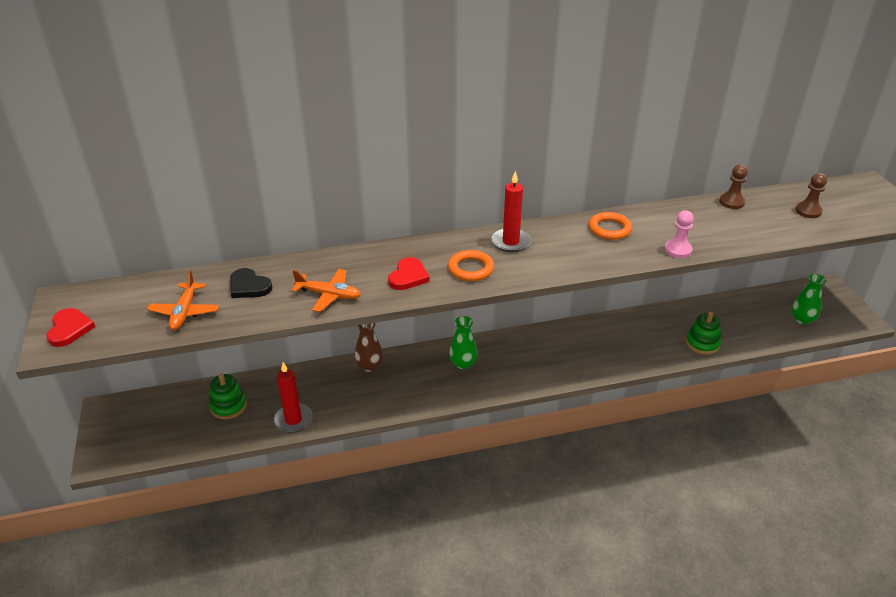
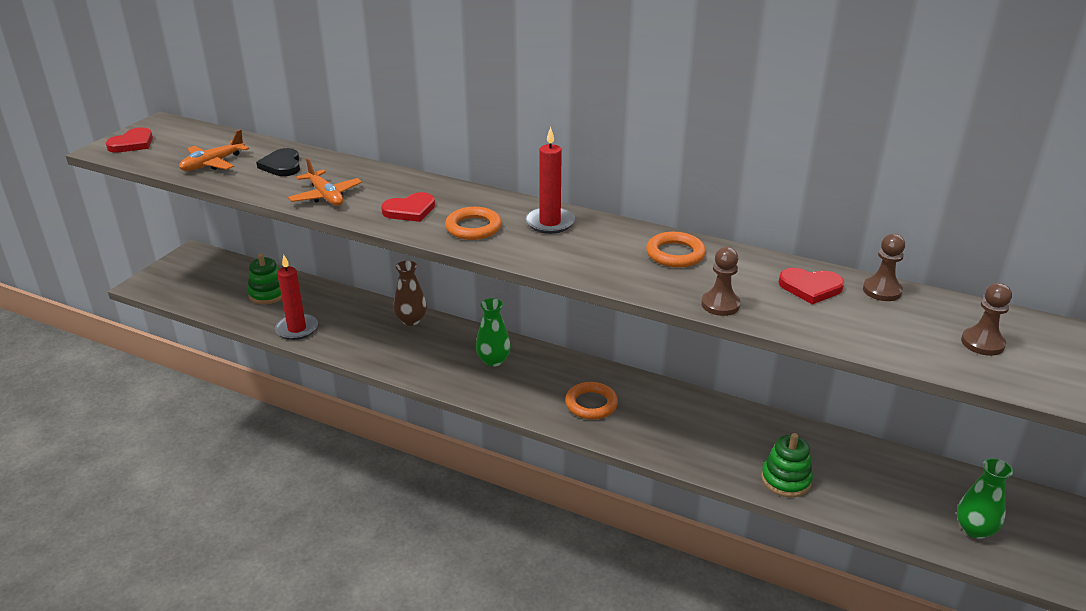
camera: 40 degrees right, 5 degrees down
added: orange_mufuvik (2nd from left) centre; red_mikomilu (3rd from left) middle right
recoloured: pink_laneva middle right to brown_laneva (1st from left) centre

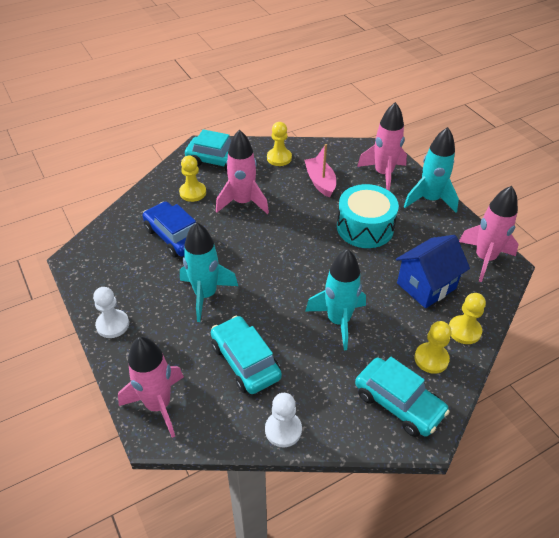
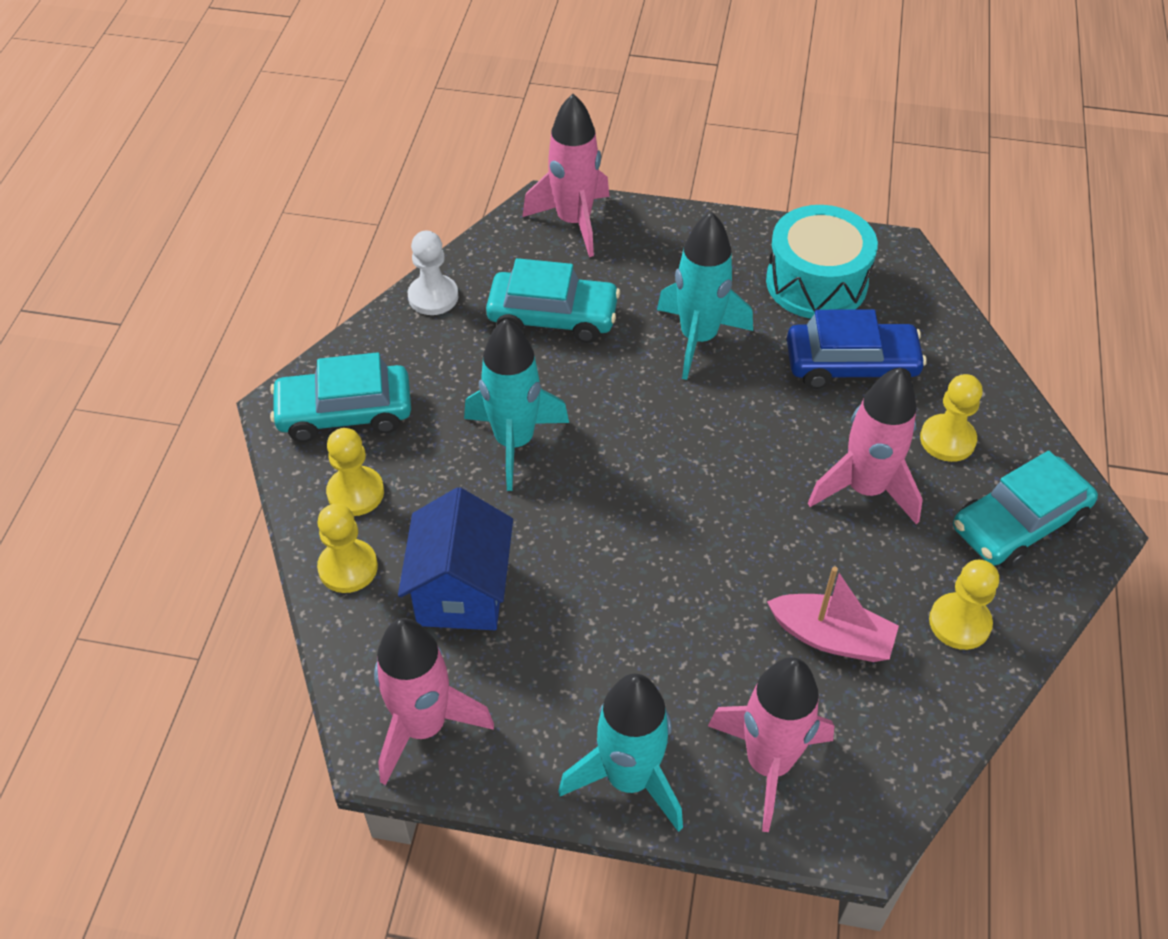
camera: 130 degrees right, 5 degrees up
removed: white_laneva (1st from left) middle left
moved: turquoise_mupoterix centre to top right

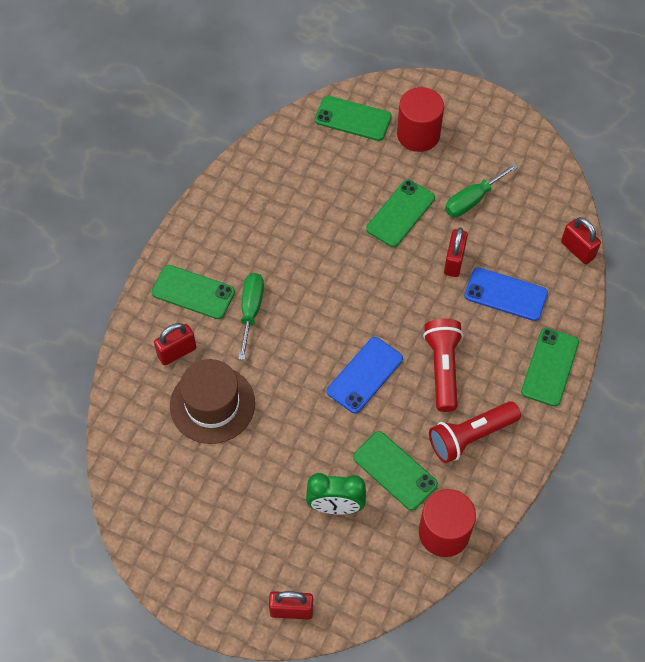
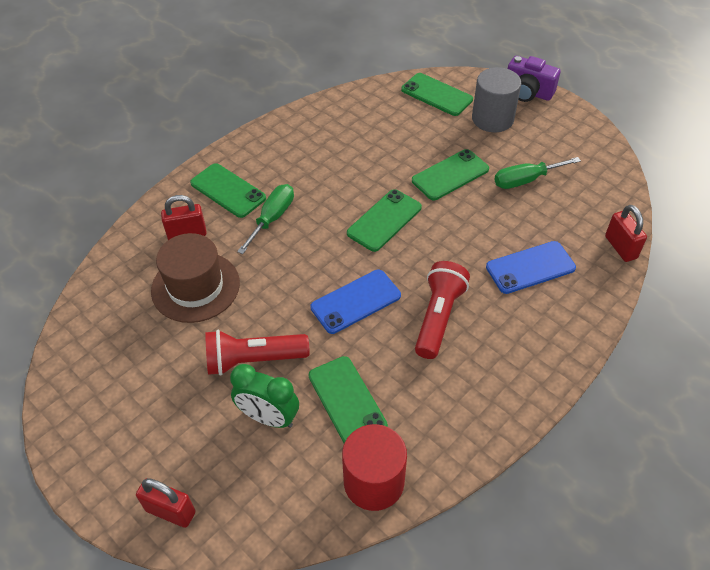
camera: 20 degrees right, 10 degrees down
removed: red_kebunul (3rd from left) middle right
added: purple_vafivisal top right
moved: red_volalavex (2nd from left in the first image) middle right to red_volalavex (1st from left) centre; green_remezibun (5th from left in the first image) middle right to green_remezibun (3rd from left) centre
recoloured: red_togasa (1st from left) top centre to grey_togasa top right
turned: blue_remezibun (2nd from left) middle right = middle right 60 degrees counterclockwise

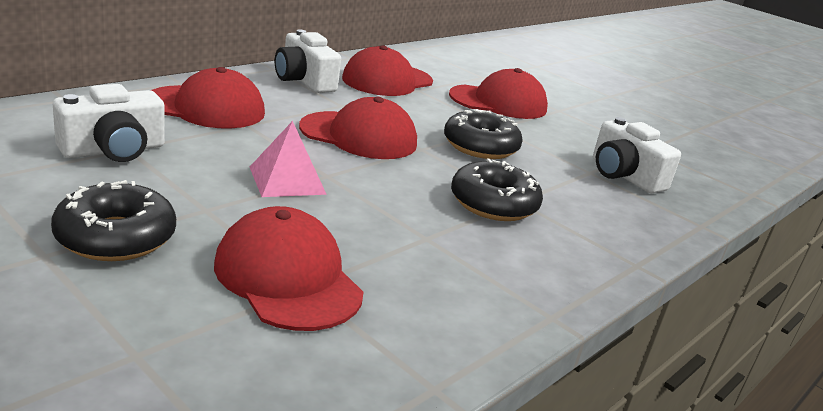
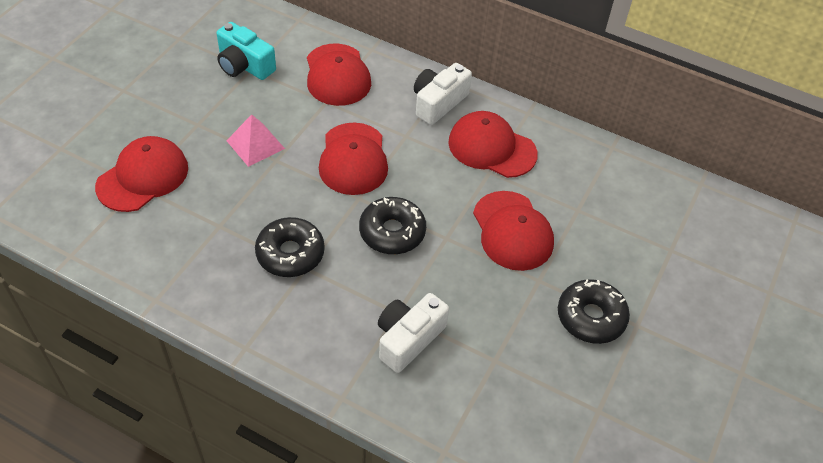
camera: 75 degrees right, 25 degrees up
moved: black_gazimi (1st from left in the first image) middle left to black_gazimi (3rd from left) bottom right
recoloured: white_vafivisal (1st from left) top left to turquoise_vafivisal top left

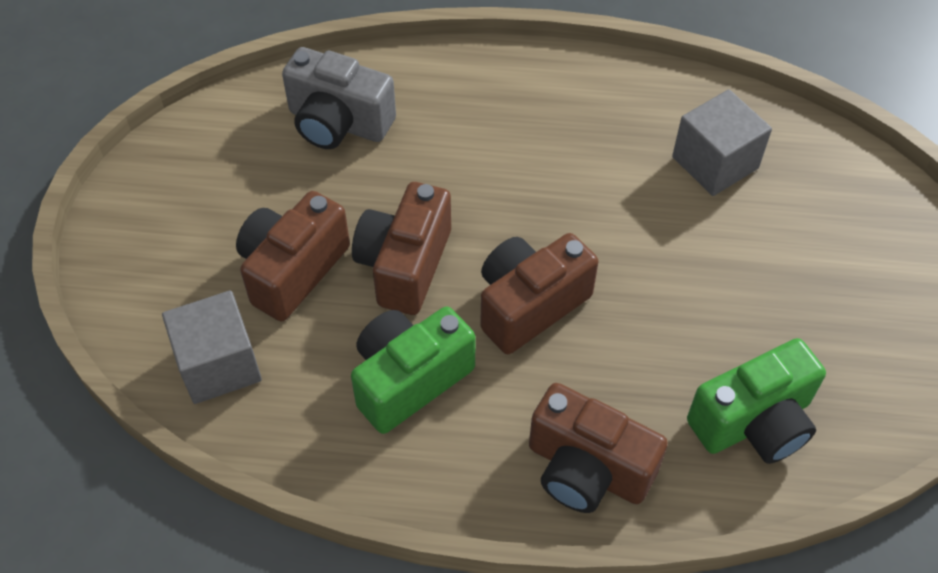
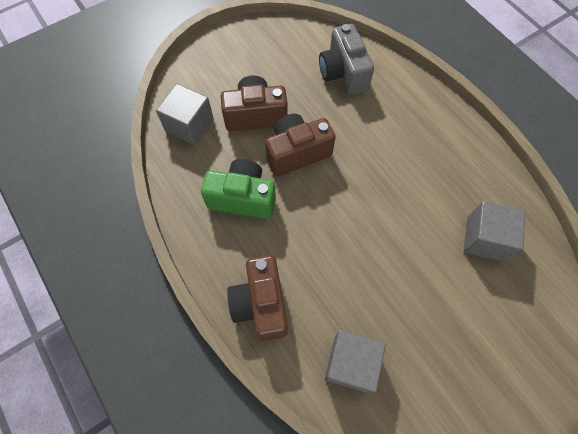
camera: 50 degrees right, 10 degrees up
removed: brown_vafivisal (3rd from left) centre
replaced: green_vafivisal (2nd from left) bottom right to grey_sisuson (2nd from left) bottom centre

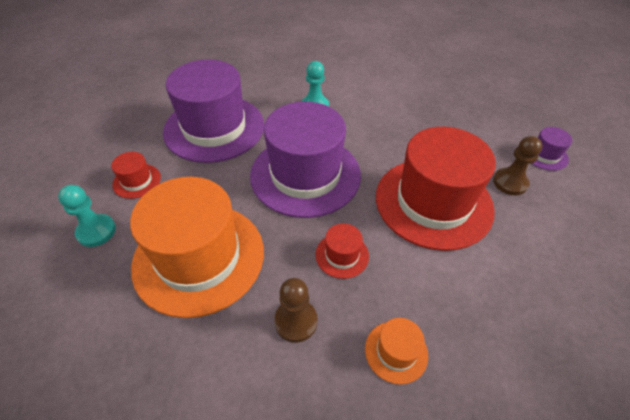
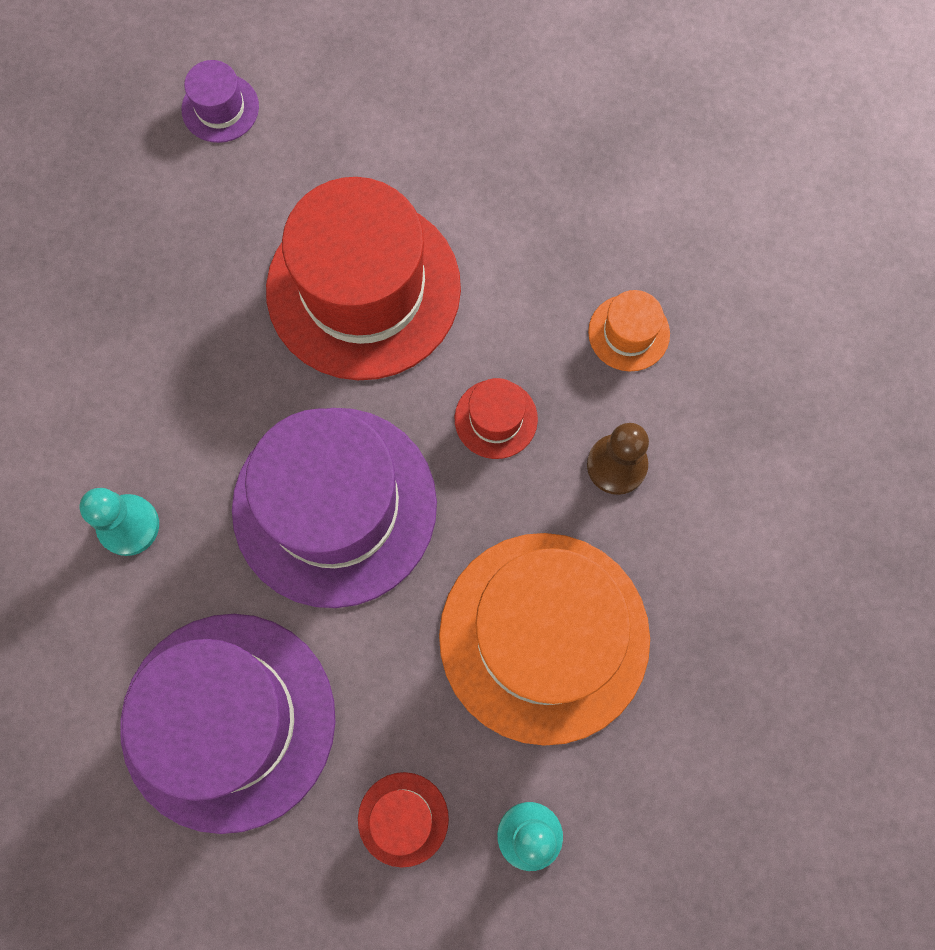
camera: 100 degrees left, 25 degrees up
removed: brown_laneva (2nd from left) middle right

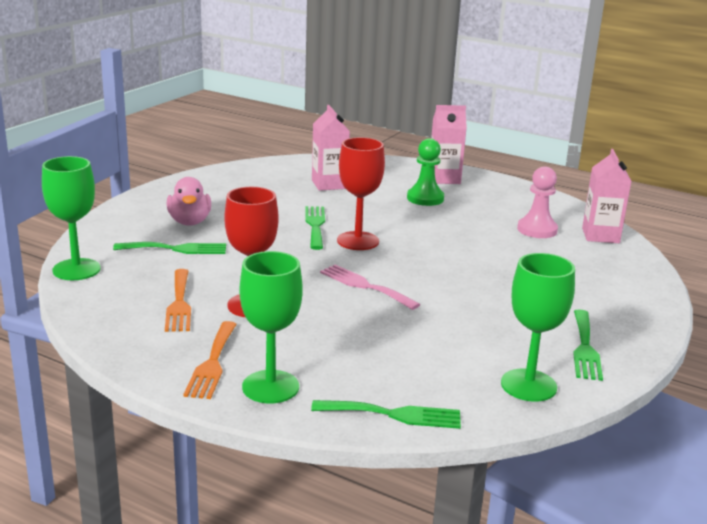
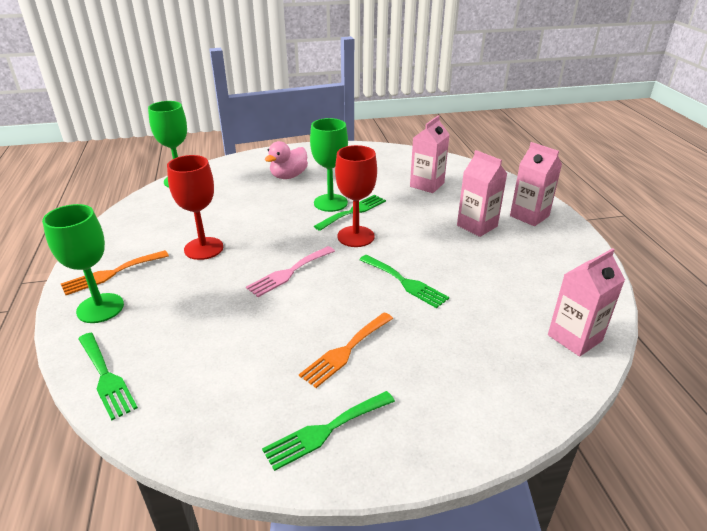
camera: 50 degrees right, 10 degrees up
removed: pink_laneva middle right
moved: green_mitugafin (1st from left in the first image) middle left to green_mitugafin (4th from left) centre; orange_mitugafin (1st from left in the first image) middle left to orange_mitugafin (2nd from left) centre; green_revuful (3rd from left) middle right to top centre
replaced: green_laneva top centre to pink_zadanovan (2nd from left) middle right
turned: pink_mitugafin centre = centre 135 degrees counterclockwise

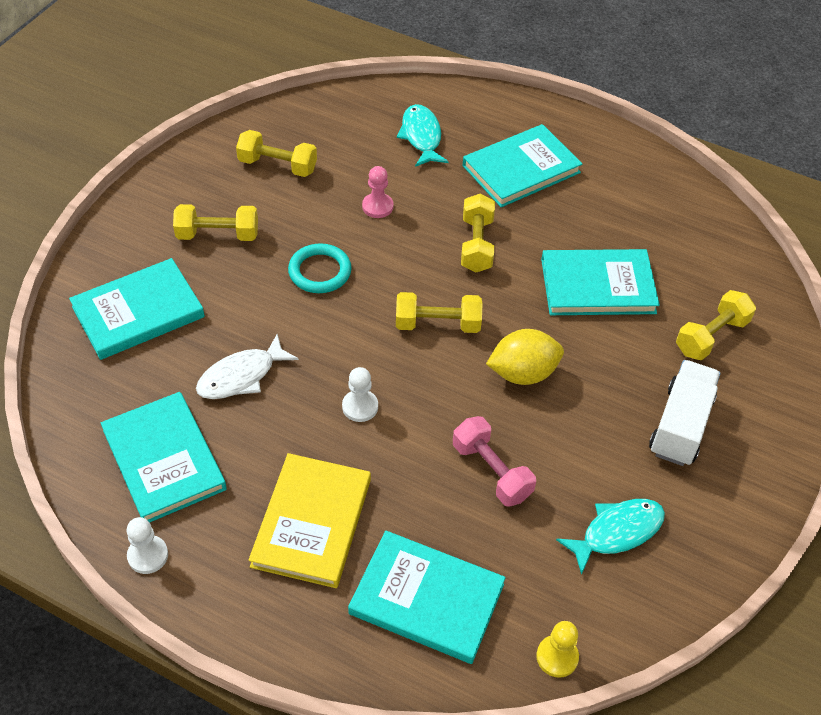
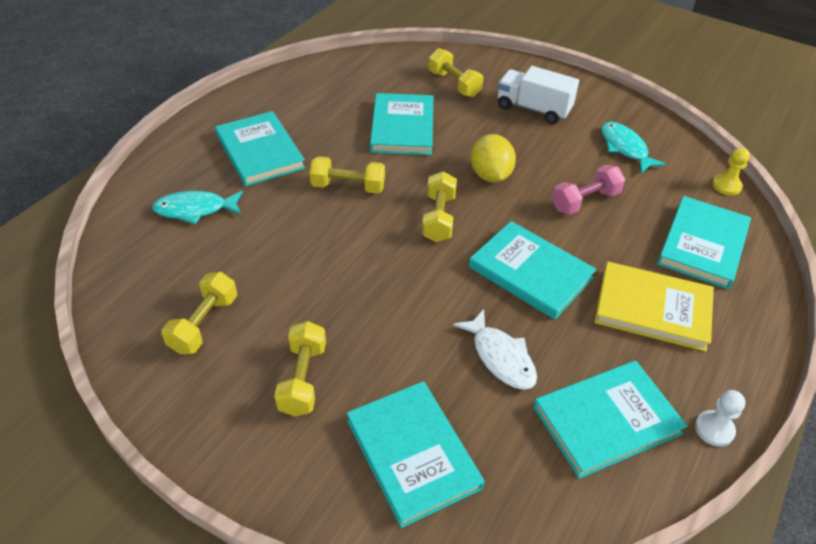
camera: 85 degrees left, 5 degrees down
removed: turquoise_mufuvik centre; pink_laneva top centre
replaced: white_laneva (2nd from left) centre to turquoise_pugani (4th from left) centre

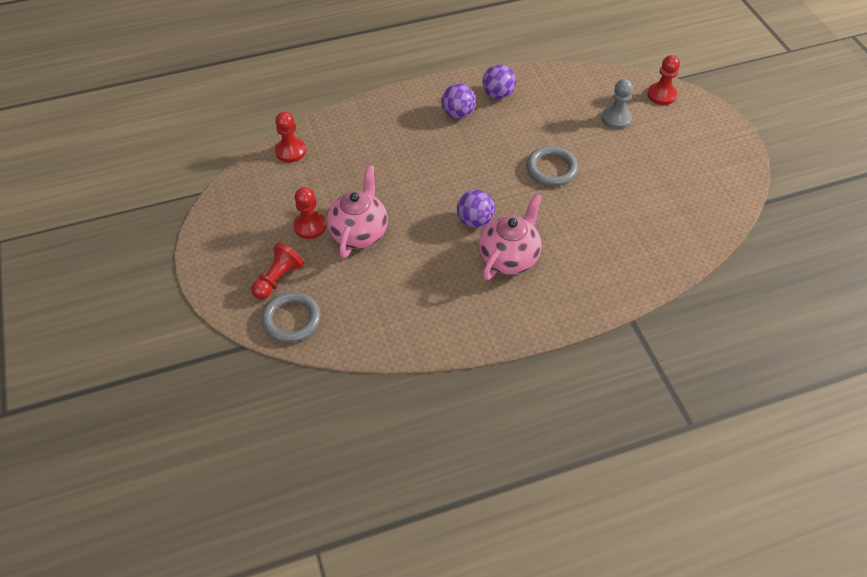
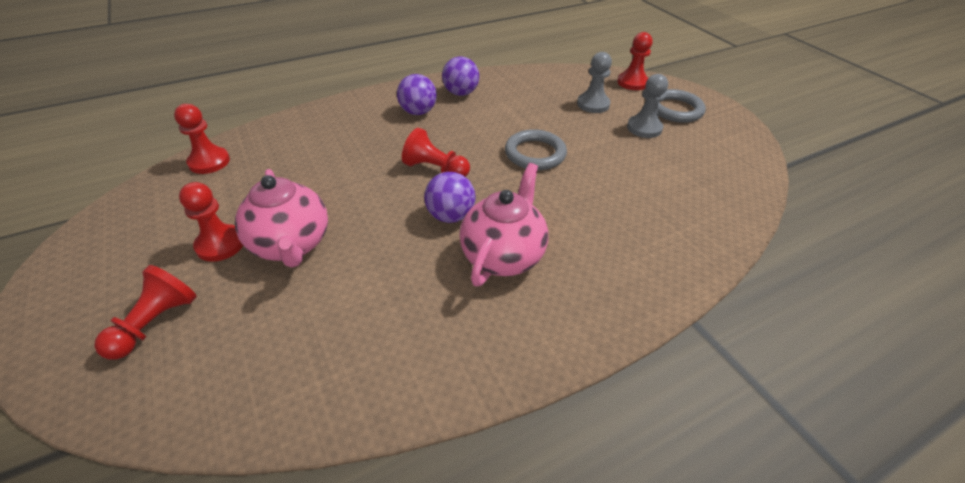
camera: 10 degrees left, 10 degrees down
added: red_laneva (4th from left) top centre; grey_laneva (2nd from left) top right
moved: grey_mufuvik (1st from left in the first image) centre to grey_mufuvik (2nd from left) top right
turned: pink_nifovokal (1st from left) centre = middle left 150 degrees clockwise

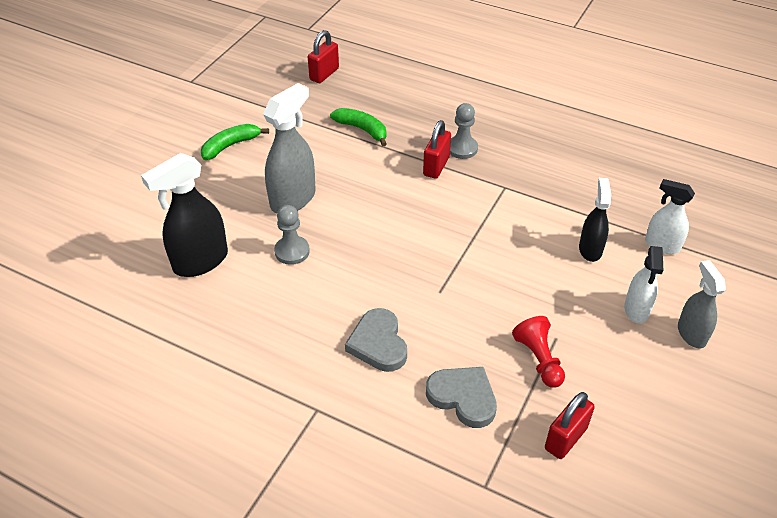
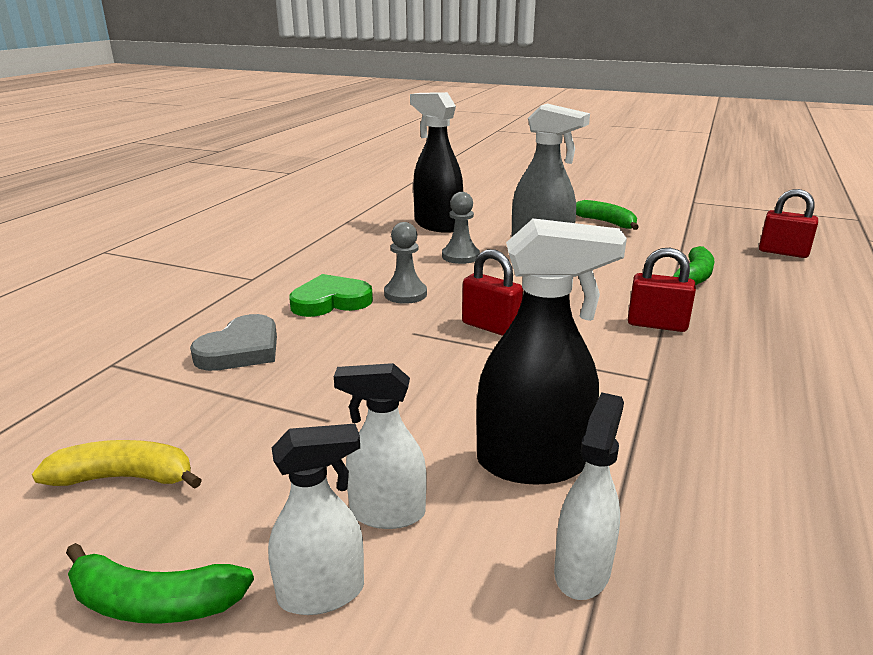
camera: 85 degrees right, 20 degrees down
removed: red_laneva bottom right
added: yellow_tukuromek bottom left; green_tukuromek (1st from left) bottom left
moved: grey_laneva (2nd from left in the first image) top centre to grey_laneva (1st from left) centre; red_kebunul (3rd from left in the first image) bottom right to red_kebunul (1st from left) centre
recoloured: grey_mikomilu (1st from left) centre to green_mikomilu centre; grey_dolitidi (2nd from left) middle right to white_dolitidi (1st from left) bottom centre
resized: black_dolitidi (2nd from left) middle right = centre x1.62

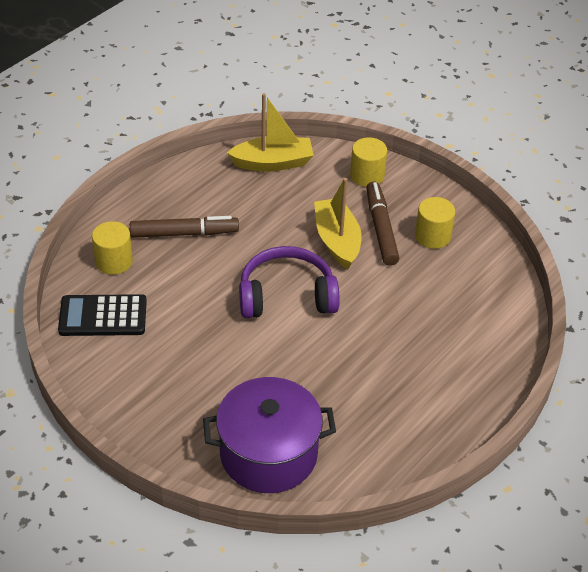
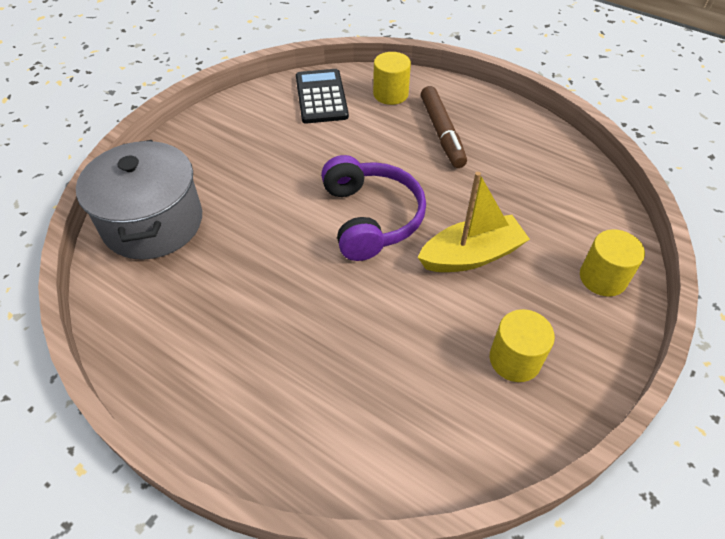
camera: 85 degrees right, 5 degrees up
removed: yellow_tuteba (1st from left) top centre; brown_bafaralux (2nd from left) centre
recoloured: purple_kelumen bottom centre to grey_kelumen middle left

